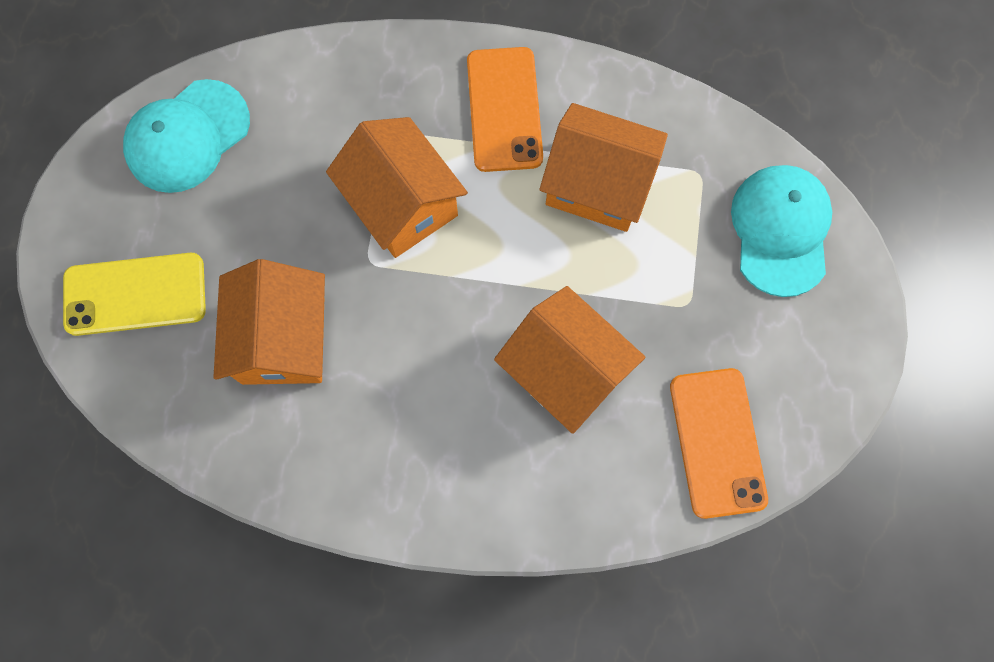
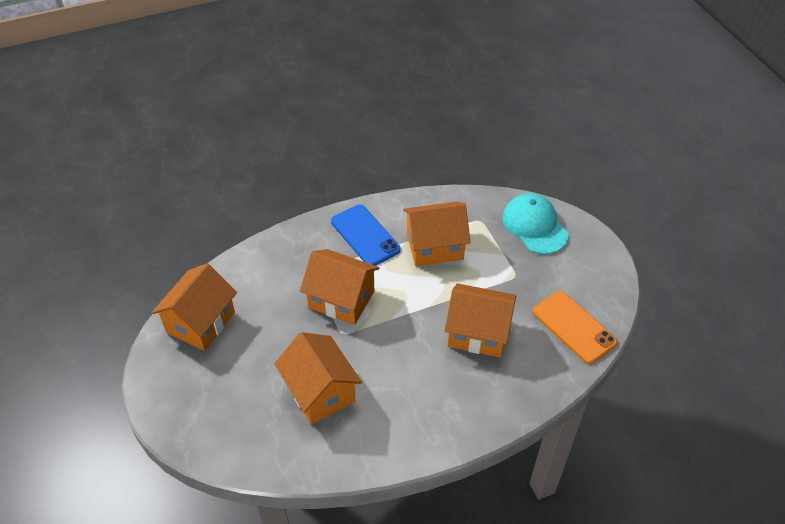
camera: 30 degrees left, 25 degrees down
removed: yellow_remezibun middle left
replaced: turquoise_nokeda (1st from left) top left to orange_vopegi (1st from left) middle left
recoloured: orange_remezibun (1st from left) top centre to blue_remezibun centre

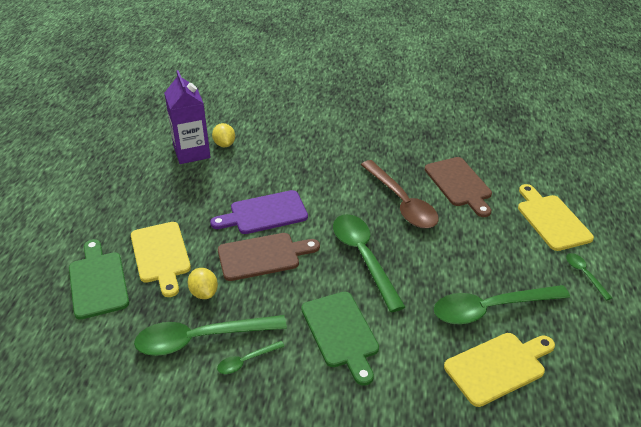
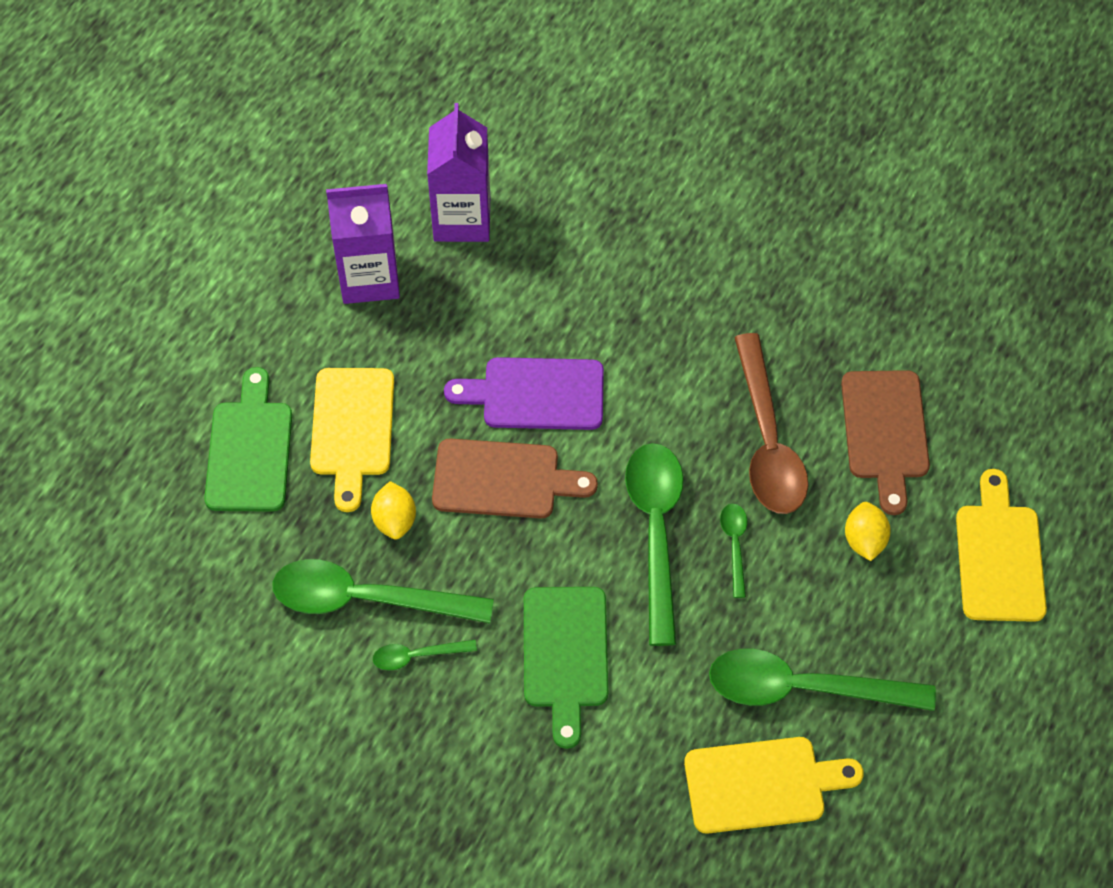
camera: 20 degrees right, 20 degrees up
added: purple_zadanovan (1st from left) top left
moved: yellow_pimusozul (2nd from left) top centre to middle right; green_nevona (5th from left in the first image) middle right to green_nevona (4th from left) centre

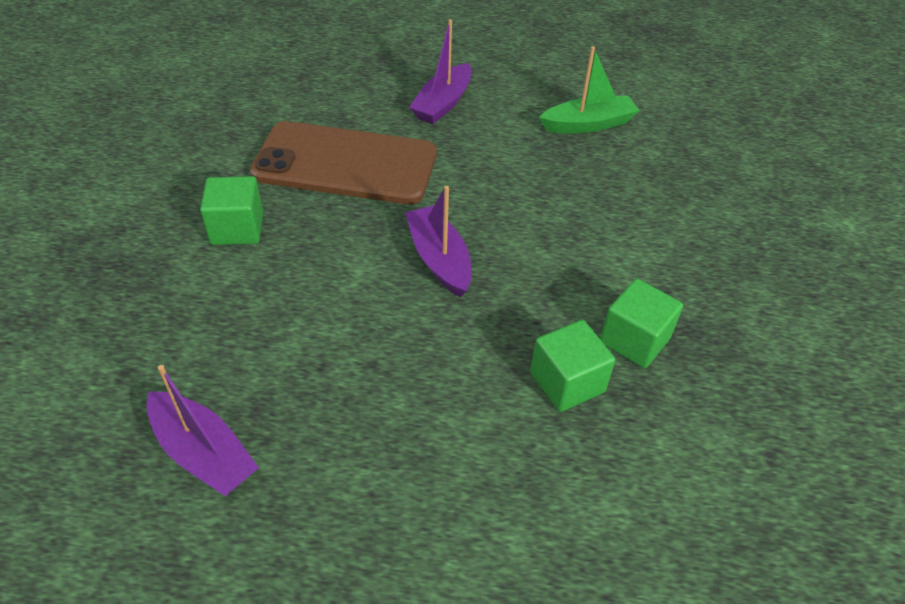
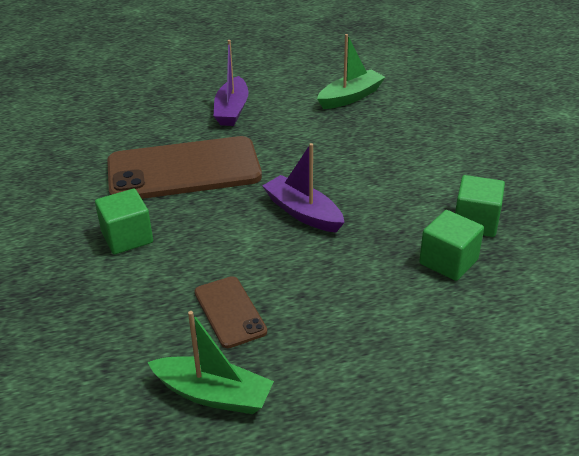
camera: 20 degrees left, 10 degrees down
added: brown_remezibun (2nd from left) bottom centre
recoloured: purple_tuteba (1st from left) bottom left to green_tuteba (1st from left) bottom centre

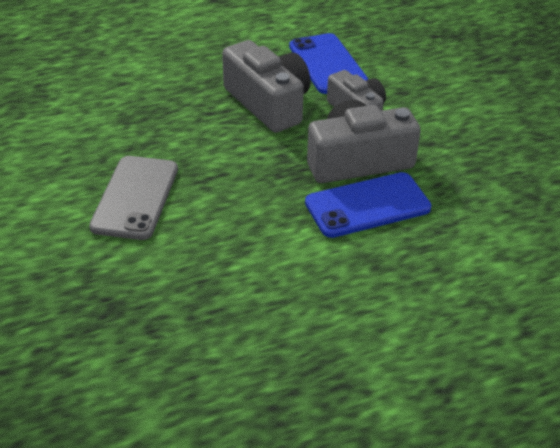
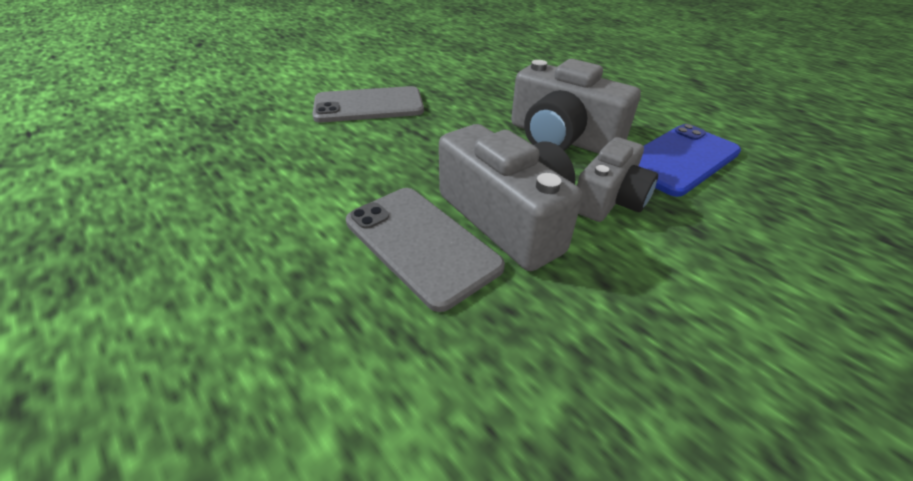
camera: 70 degrees right, 0 degrees up
recoloured: blue_remezibun (2nd from left) centre to grey_remezibun (2nd from left) centre
turned: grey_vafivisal (1st from left in the first image) top centre = top centre 90 degrees clockwise

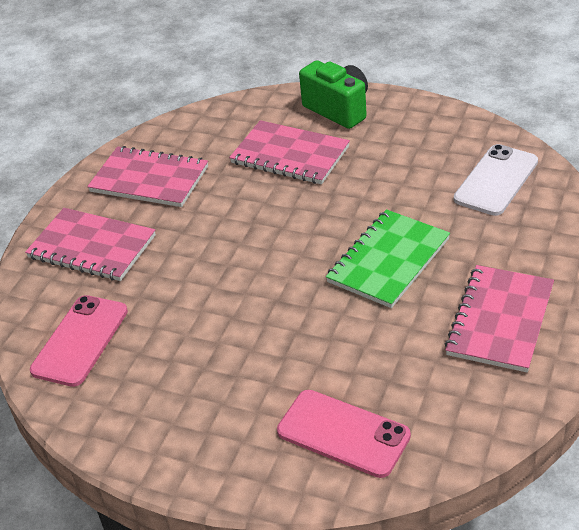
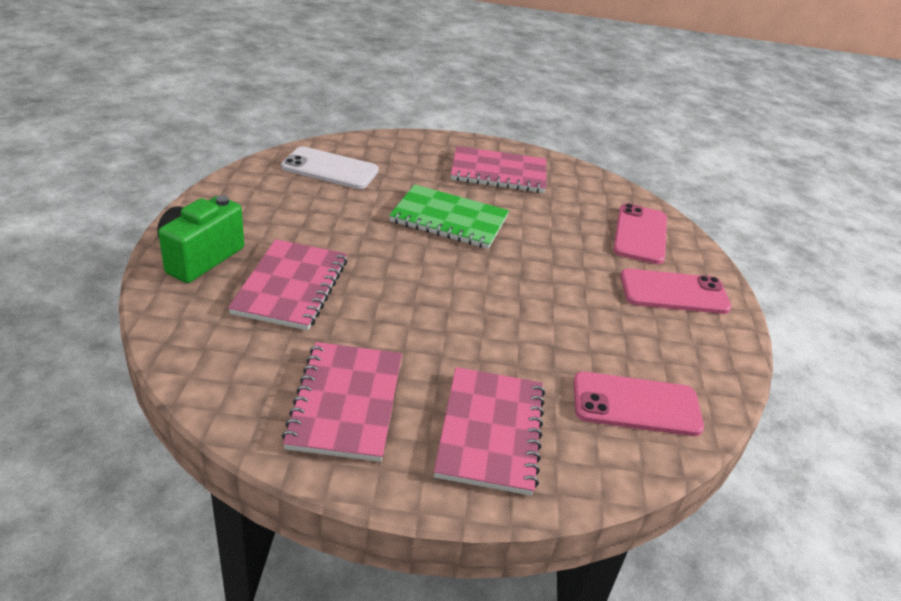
camera: 115 degrees left, 5 degrees down
added: pink_remezibun (3rd from left) middle right

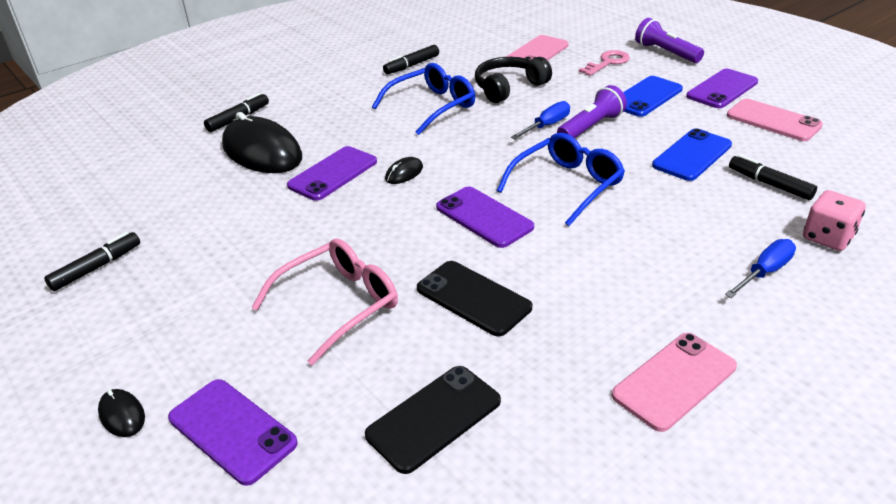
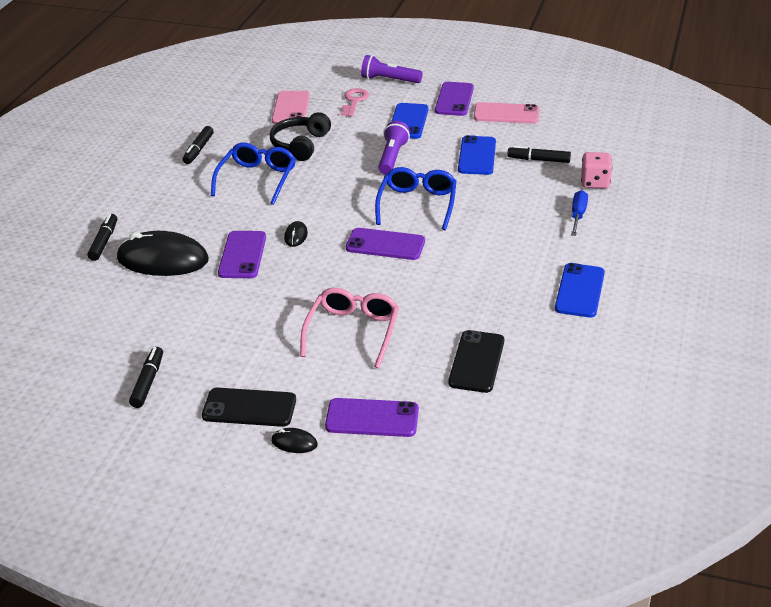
camera: 35 degrees left, 0 degrees up
removed: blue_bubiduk (1st from left) top centre
moved: black_remezibun (2nd from left in the first image) centre to black_remezibun (1st from left) bottom left
recoloured: pink_remezibun (2nd from left) bottom right to blue_remezibun (3rd from left) middle right

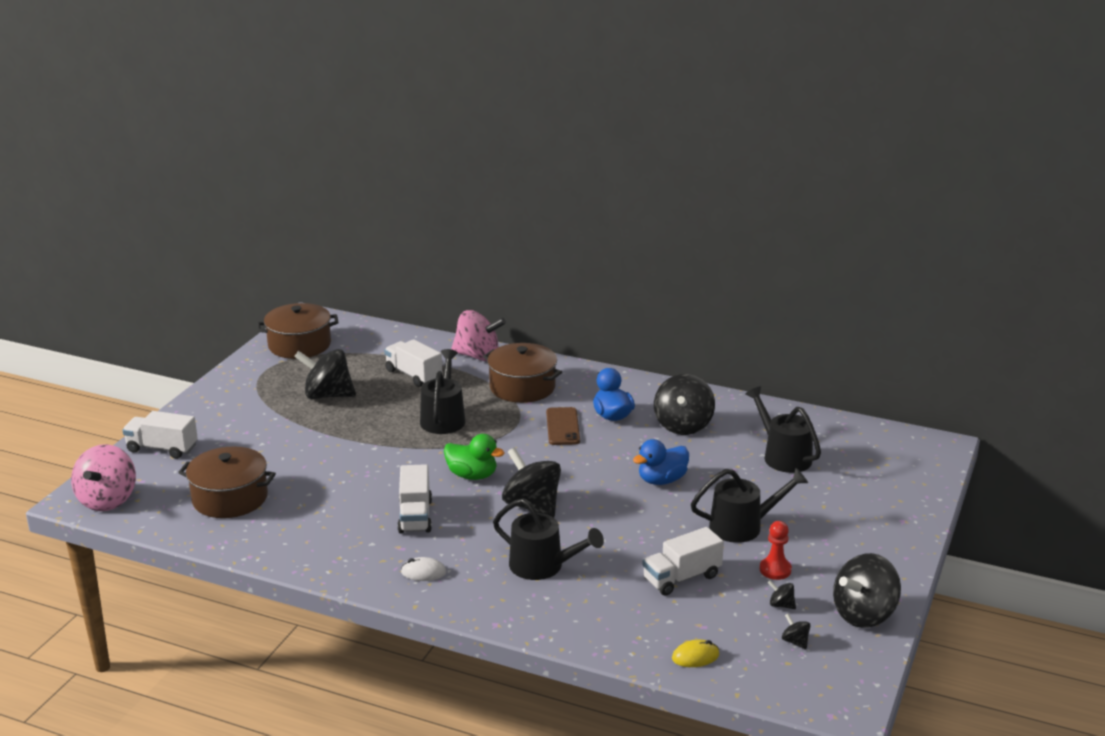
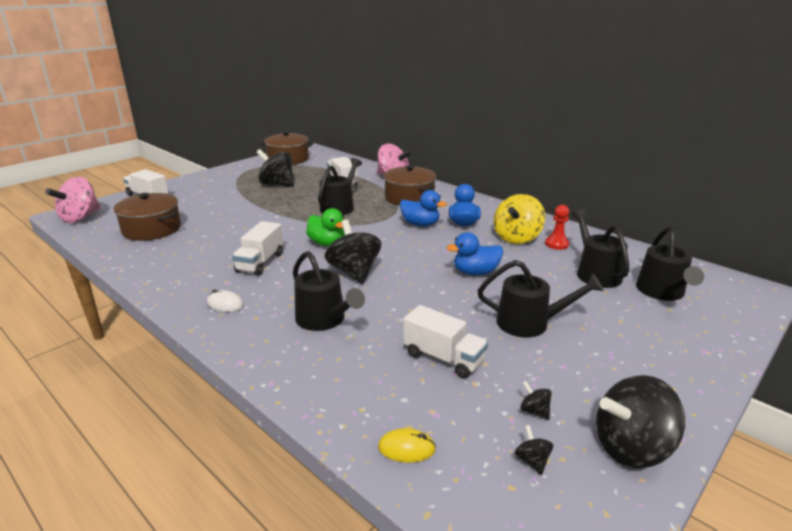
camera: 20 degrees right, 0 degrees up
added: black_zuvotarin (5th from left) middle right
moved: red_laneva bottom right to middle right
replaced: brown_remezibun centre to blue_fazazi (1st from left) centre
recoloured: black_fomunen (3rd from left) centre to yellow_fomunen centre
turned: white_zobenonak (4th from left) bottom centre = centre 135 degrees counterclockwise

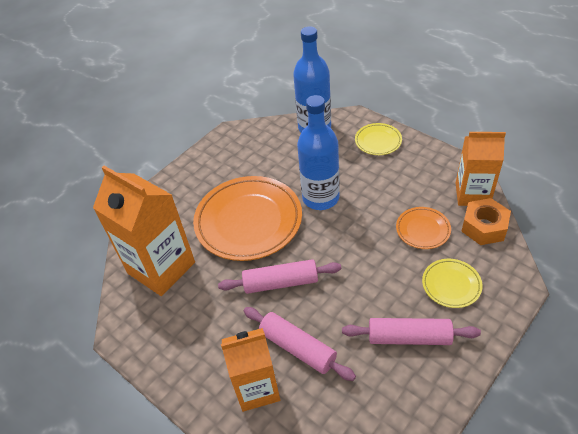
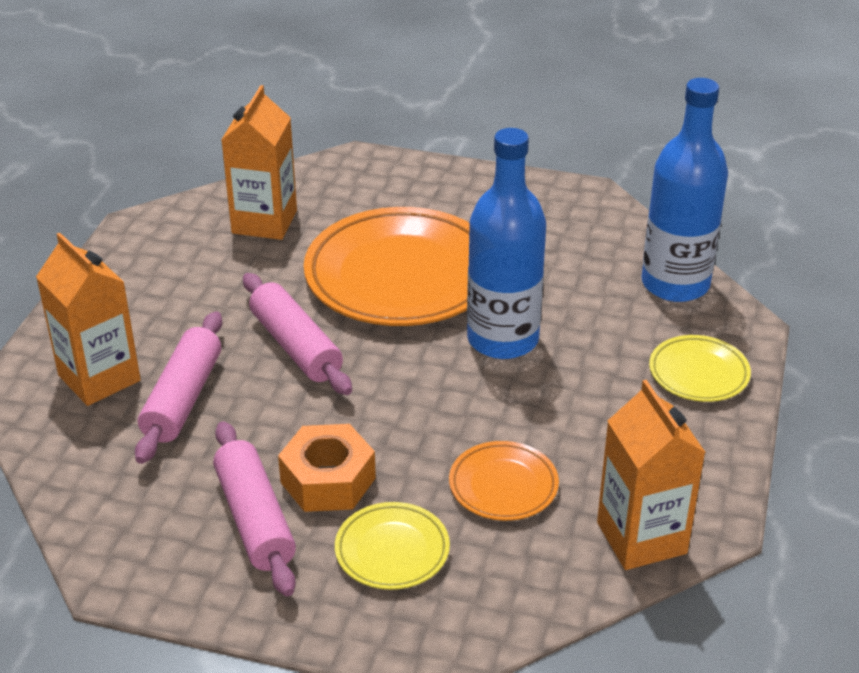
camera: 60 degrees right, 10 degrees down
moved: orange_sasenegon middle right to bottom centre
resized: orange_zadanovan (1st from left in the first image) middle left = top left x0.66

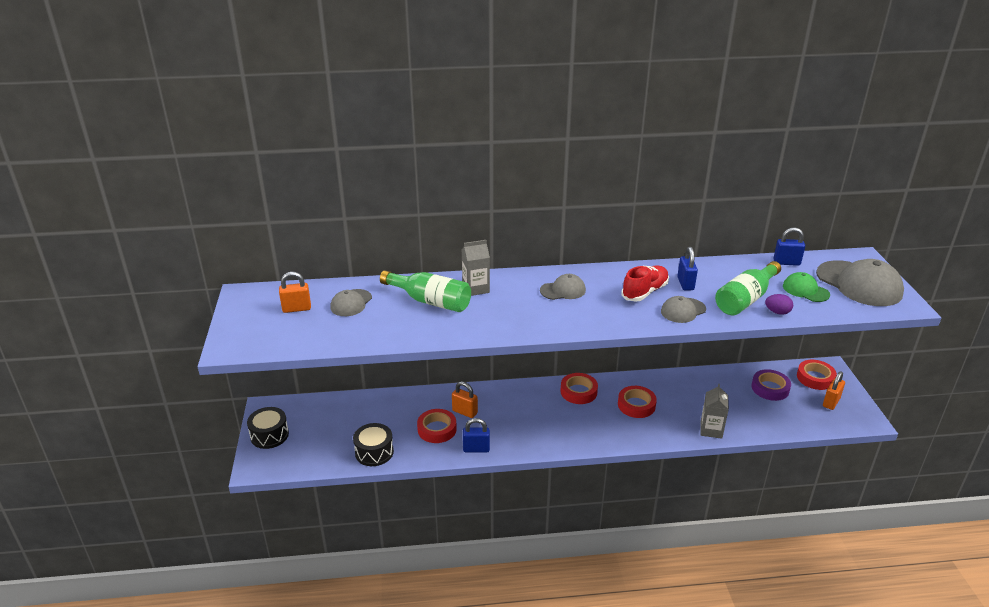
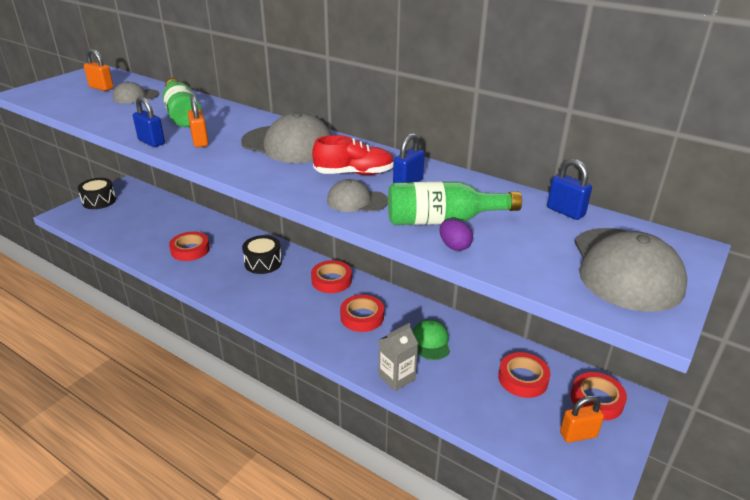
camera: 40 degrees right, 0 degrees up
removed: grey_zadanovan (1st from left) centre
moved: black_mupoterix (2nd from left) bottom centre to centre; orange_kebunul (2nd from left) centre to top left; blue_kebunul (1st from left) bottom centre to top left; green_nokeda middle right to bottom centre
recoloured: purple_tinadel middle right to red_tinadel (4th from left) bottom right
resized: grey_nokeda (2nd from left) centre = top centre x1.86

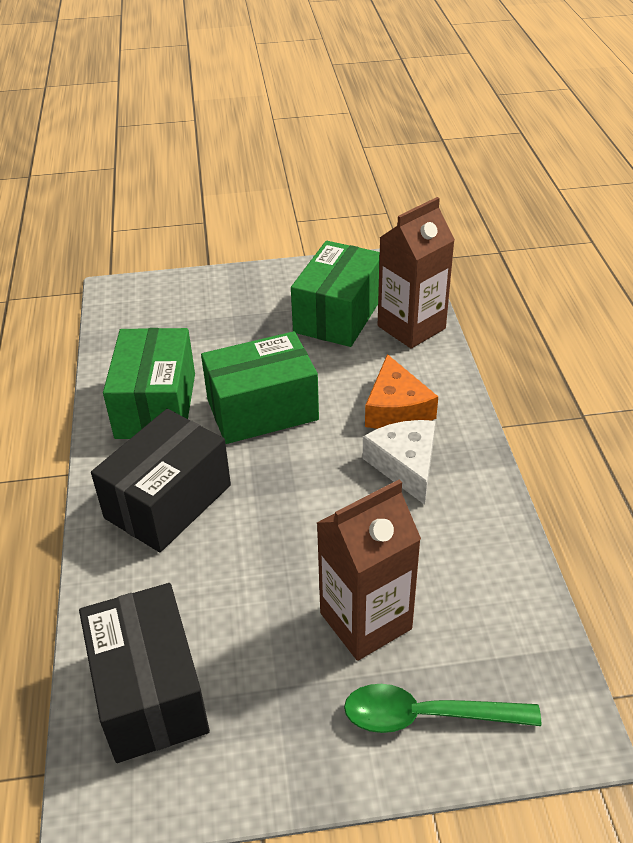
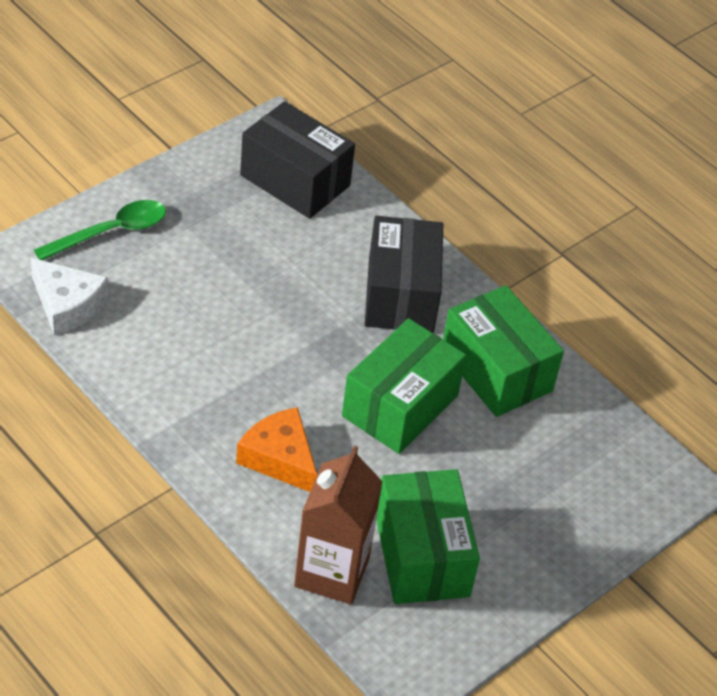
camera: 140 degrees right, 5 degrees up
removed: brown_zadanovan (1st from left) bottom centre
moved: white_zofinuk centre to middle left

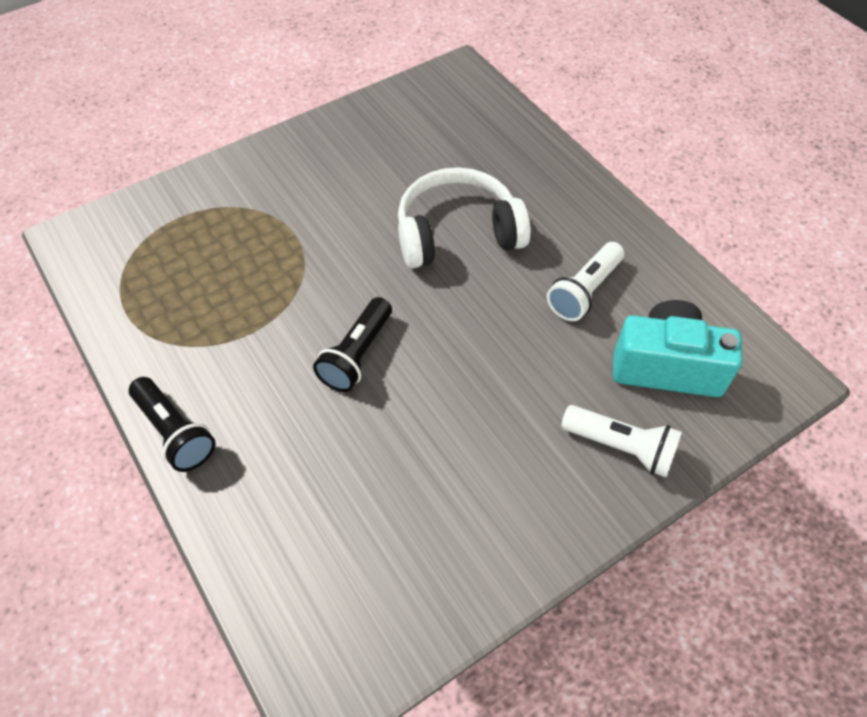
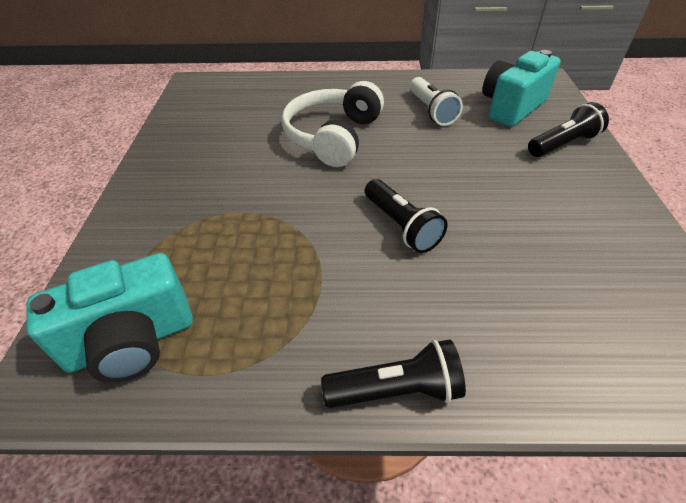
camera: 55 degrees left, 10 degrees down
added: turquoise_vafivisal (1st from left) middle left
recoloured: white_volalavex (2nd from left) middle right to black_volalavex (3rd from left) top right

